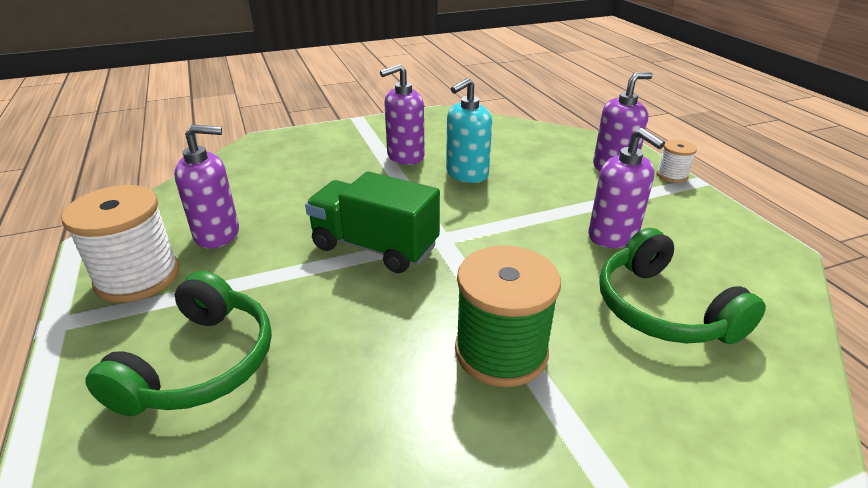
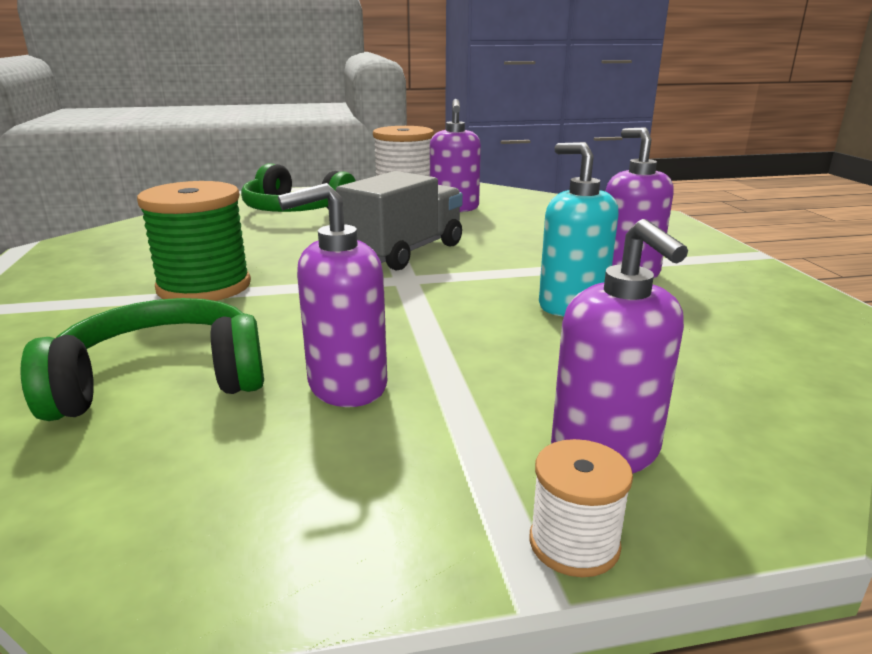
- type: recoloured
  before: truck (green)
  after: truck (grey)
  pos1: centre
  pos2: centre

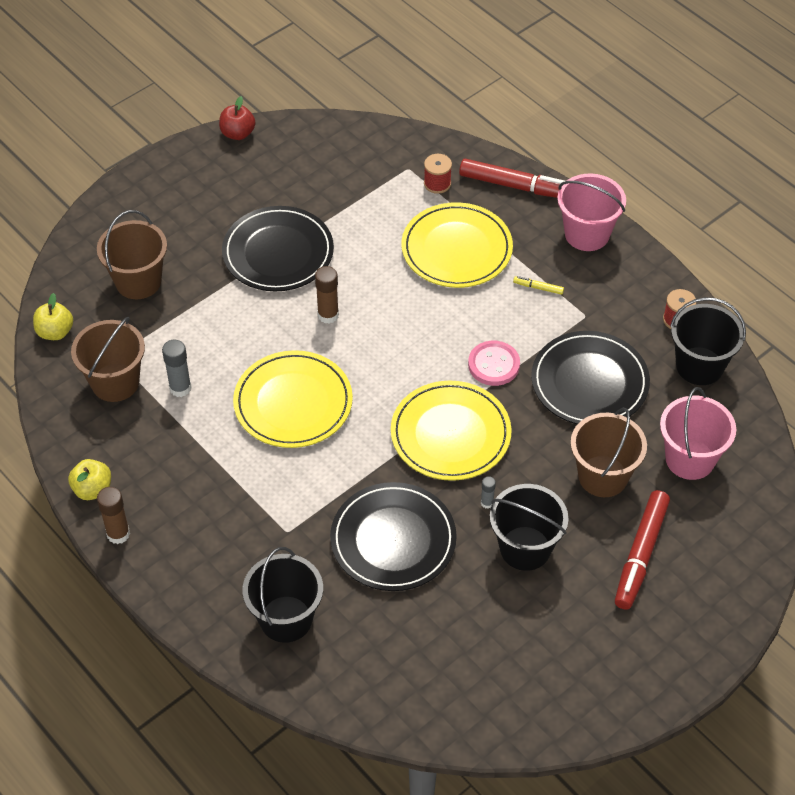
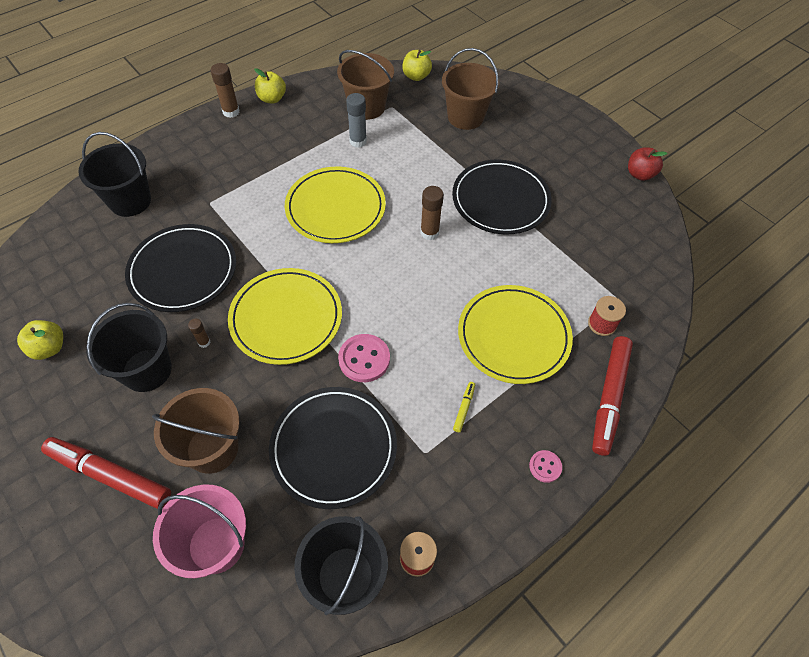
- type: added
  after: apple (yellow) (1st from left)
  pos2: middle left
- type: recoloured
  before: glue stick (grey) (2nd from left)
  after: glue stick (brown) (1st from left)
  pos1: centre
  pos2: middle left
- type: replaced
  before: bucket (pink) (1st from left)
  after: button (pink) (2nd from left)
  pos1: top right
  pos2: bottom right

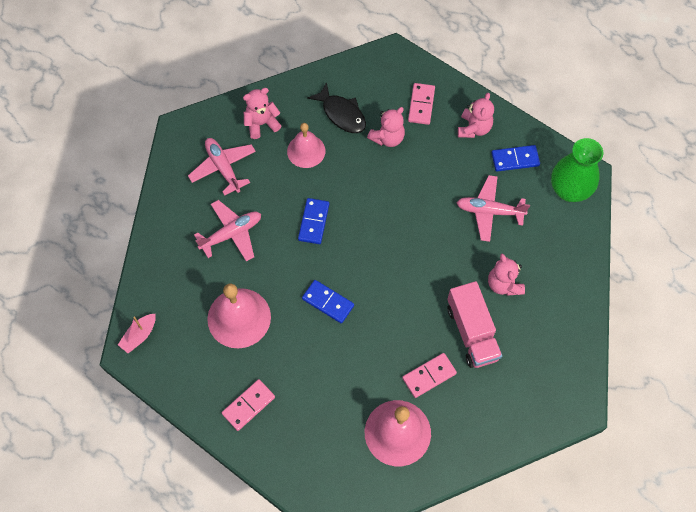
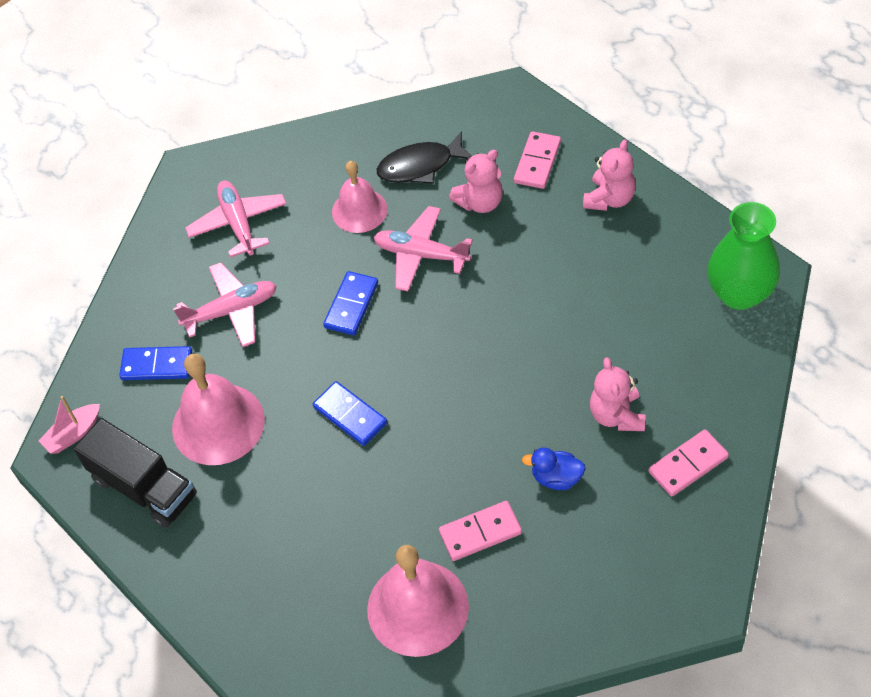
- type: added
  after: truck (black)
  pos2: bottom left
- type: moved
  before: domino (blue) (3rd from left in the first image)
  after: domino (blue) (1st from left)
  pos1: top right
  pos2: middle left
- type: moved
  before: plane (pink) (3rd from left)
  pos1: middle right
  pos2: centre
- type: turned
  before: fish (black)
  pos1: top centre
  pos2: top centre
  turn: 105
- type: replaced
  before: truck (pink)
  after: duck (blue)
  pos1: middle right
  pos2: bottom centre
- type: moved
  before: domino (pink) (1st from left in the first image)
  after: domino (pink) (3rd from left)
  pos1: bottom centre
  pos2: middle right
- type: removed
  before: teddy bear (pink) (1st from left)
  pos1: top centre

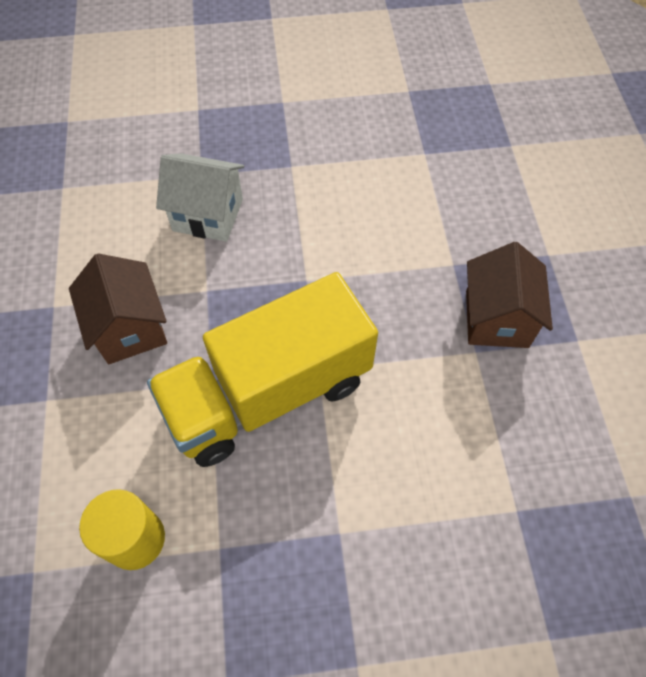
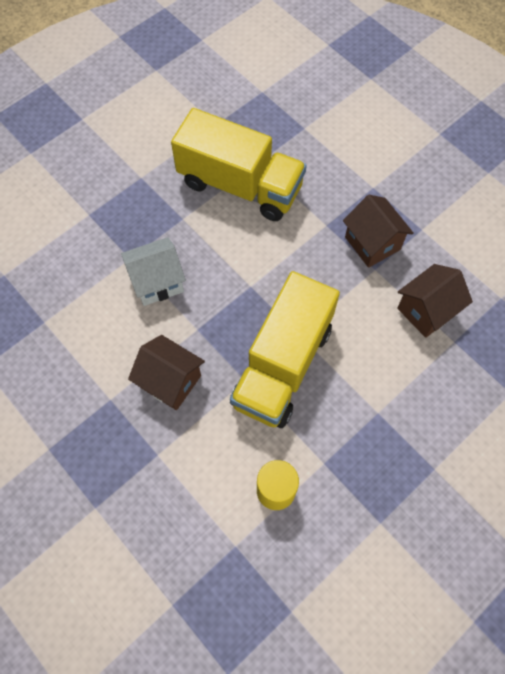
- type: added
  after: truck (yellow) (1st from left)
  pos2: top centre
- type: added
  after: house (brown) (3rd from left)
  pos2: middle right

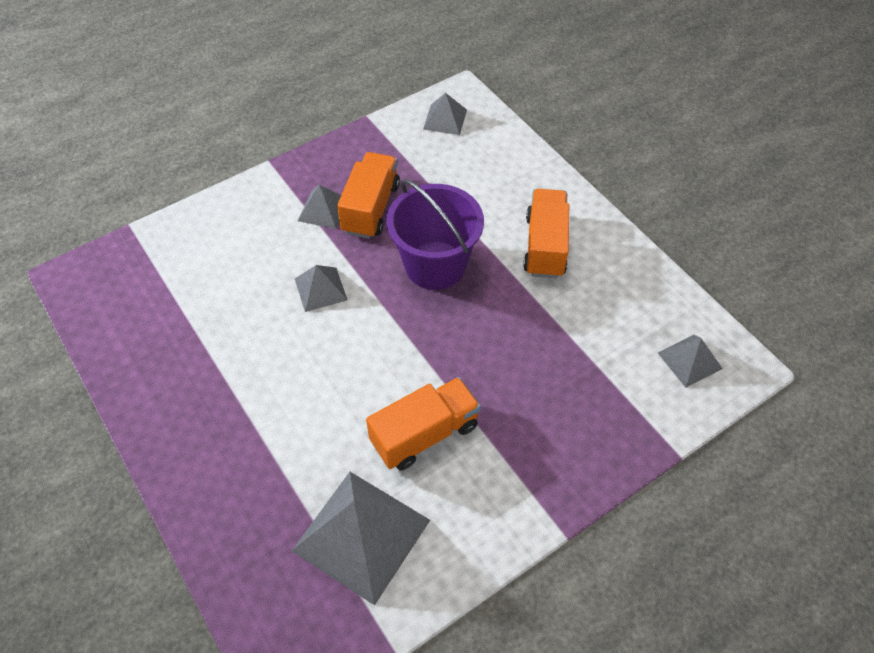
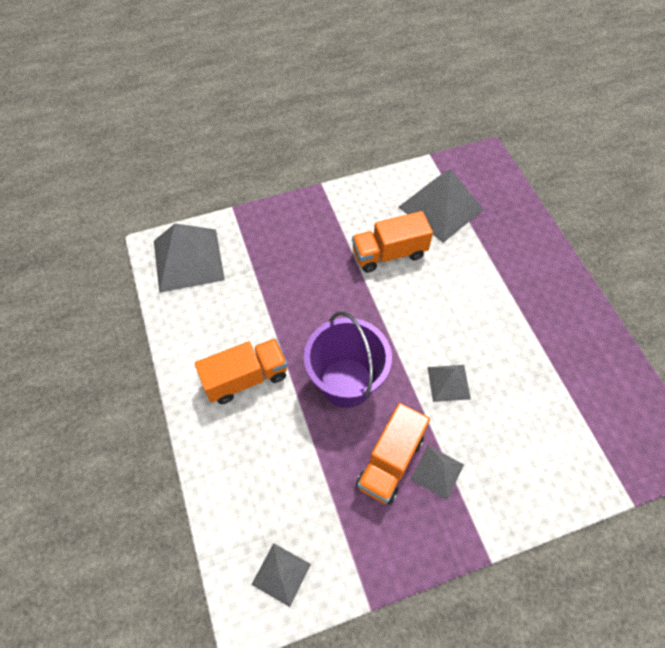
- type: resized
  before: pyramid (grey) (5th from left in the first image)
  pos1: middle right
  pos2: middle left
  scale: 1.91
- type: turned
  before: truck (orange) (3rd from left in the first image)
  pos1: centre
  pos2: centre
  turn: -135

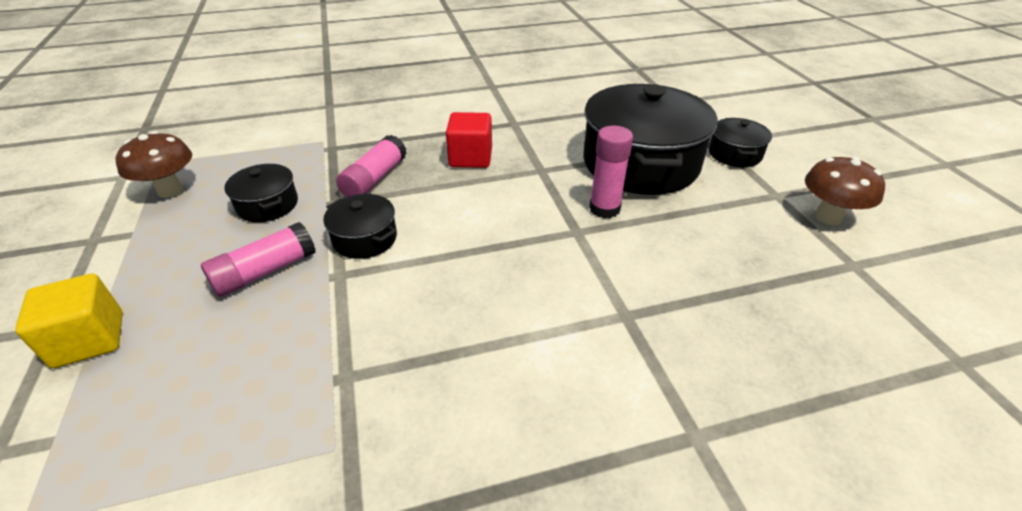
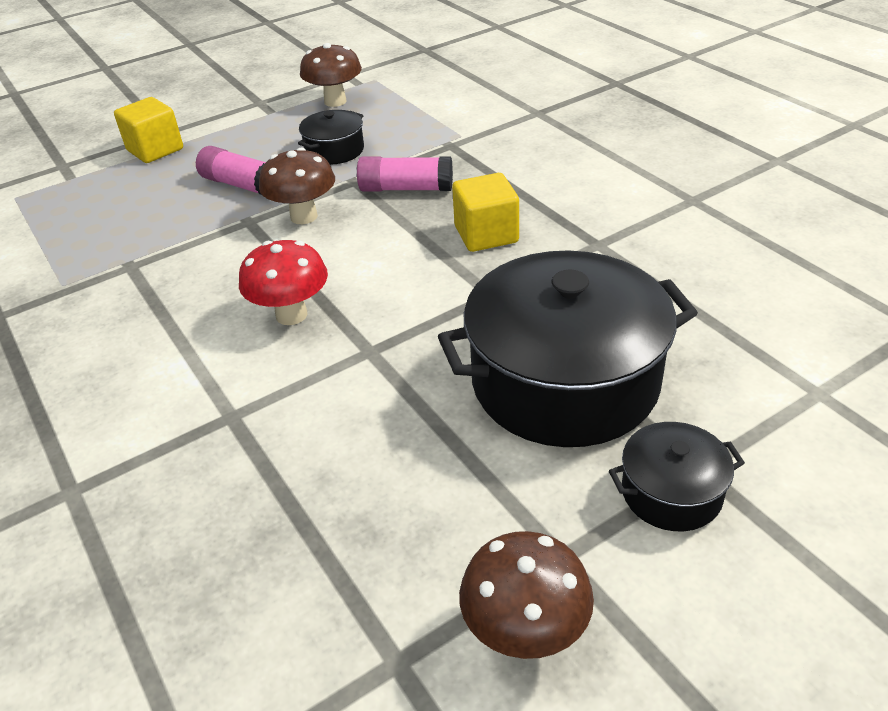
- type: added
  after: mushroom (red)
  pos2: middle left
- type: replaced
  before: pot (black) (2nd from left)
  after: mushroom (brown) (1st from left)
  pos1: centre
  pos2: top centre
- type: recoloured
  before: cube (red)
  after: cube (yellow) (2nd from left)
  pos1: top centre
  pos2: top centre
- type: removed
  before: glue stick (pink) (3rd from left)
  pos1: centre

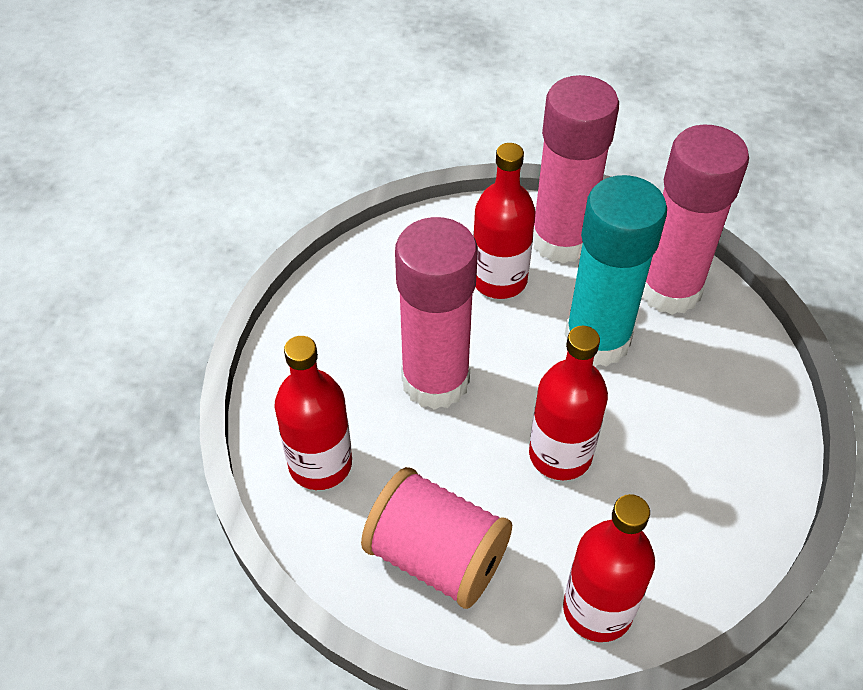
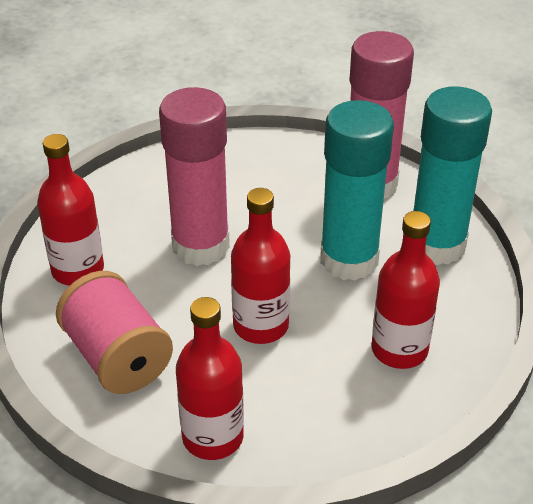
- type: moved
  before: bottle (red) (2nd from left in the first image)
  after: bottle (red) (4th from left)
  pos1: top centre
  pos2: middle right
- type: recoloured
  before: glue stick (pink) (3rd from left)
  after: glue stick (turquoise) (2nd from left)
  pos1: top right
  pos2: middle right

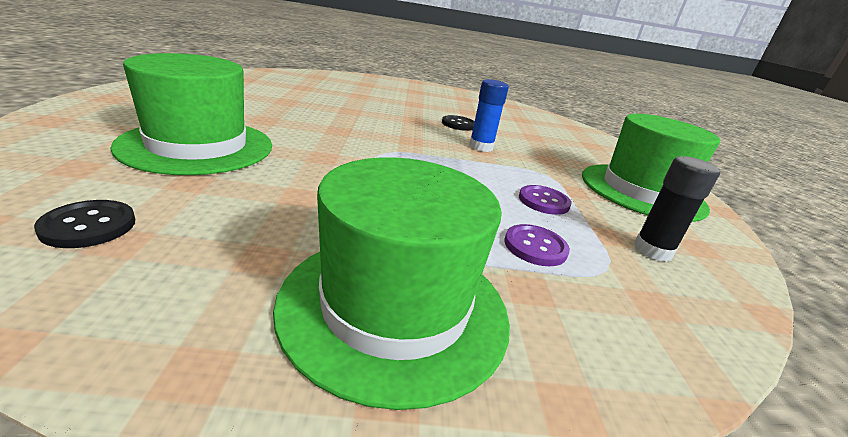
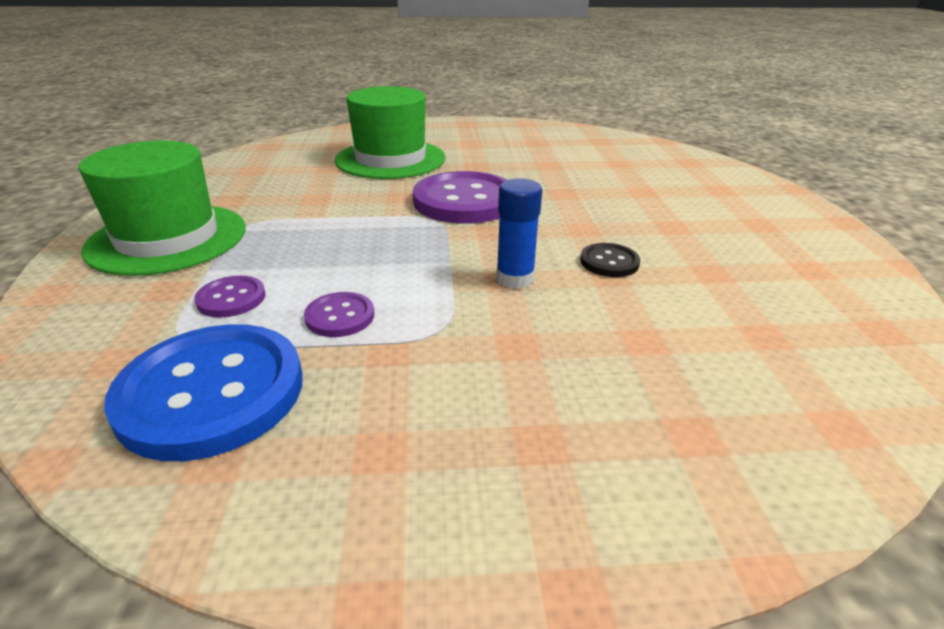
- type: replaced
  before: glue stick (black)
  after: button (blue)
  pos1: middle right
  pos2: middle left
- type: added
  after: button (purple) (3rd from left)
  pos2: top centre
- type: removed
  before: button (black) (1st from left)
  pos1: middle left
- type: removed
  before: hat (green) (3rd from left)
  pos1: middle right

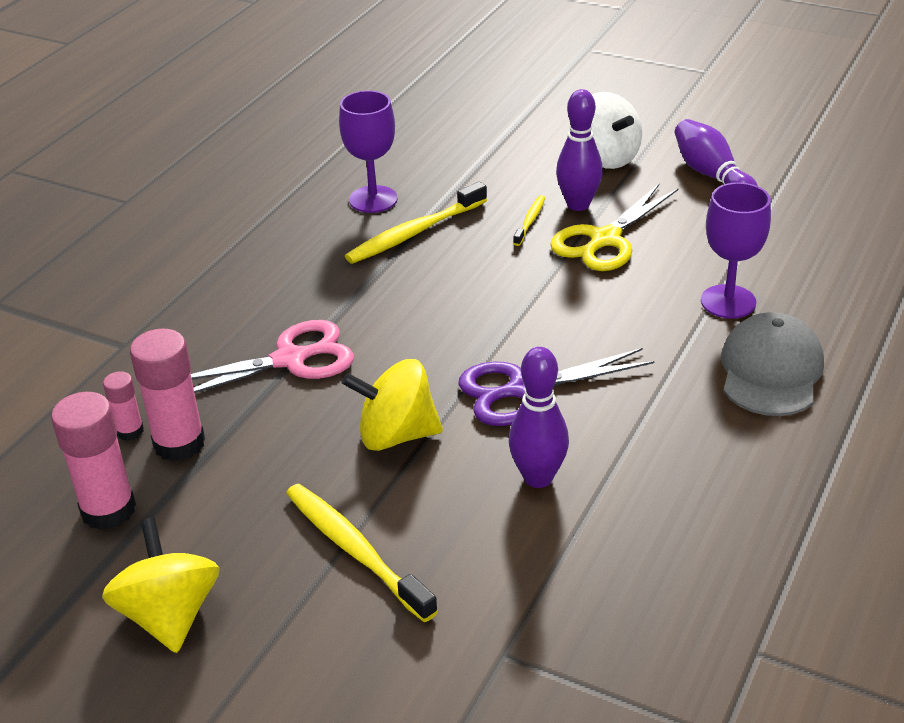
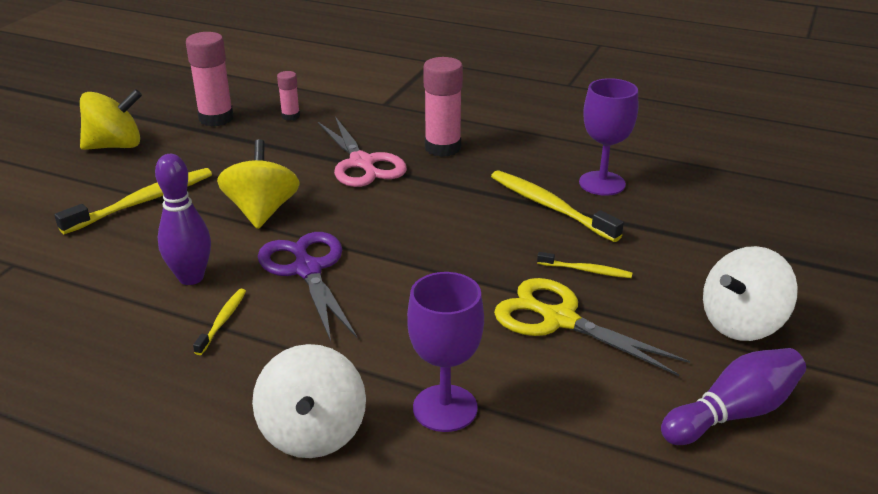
- type: added
  after: toothbrush (yellow) (2nd from left)
  pos2: middle left
- type: replaced
  before: cap (grey)
  after: spinning top (white) (1st from left)
  pos1: middle right
  pos2: bottom centre
- type: moved
  before: glue stick (pink) (3rd from left)
  pos1: middle left
  pos2: top centre
- type: removed
  before: bowling pin (purple) (2nd from left)
  pos1: top centre

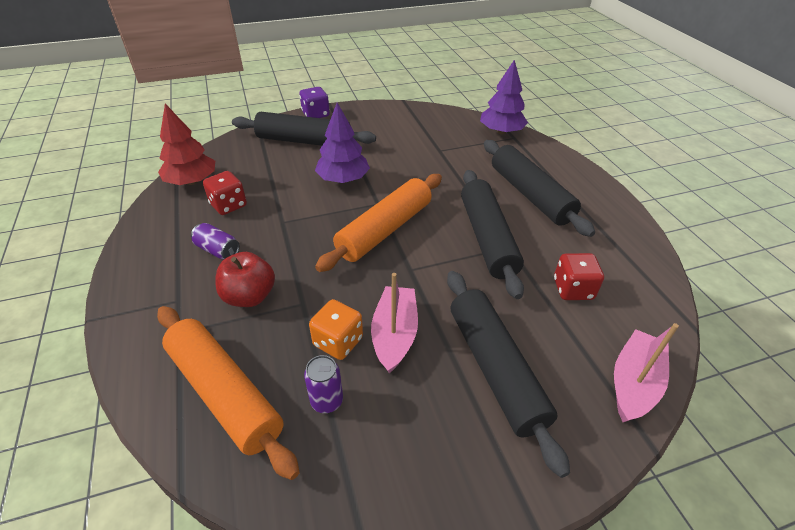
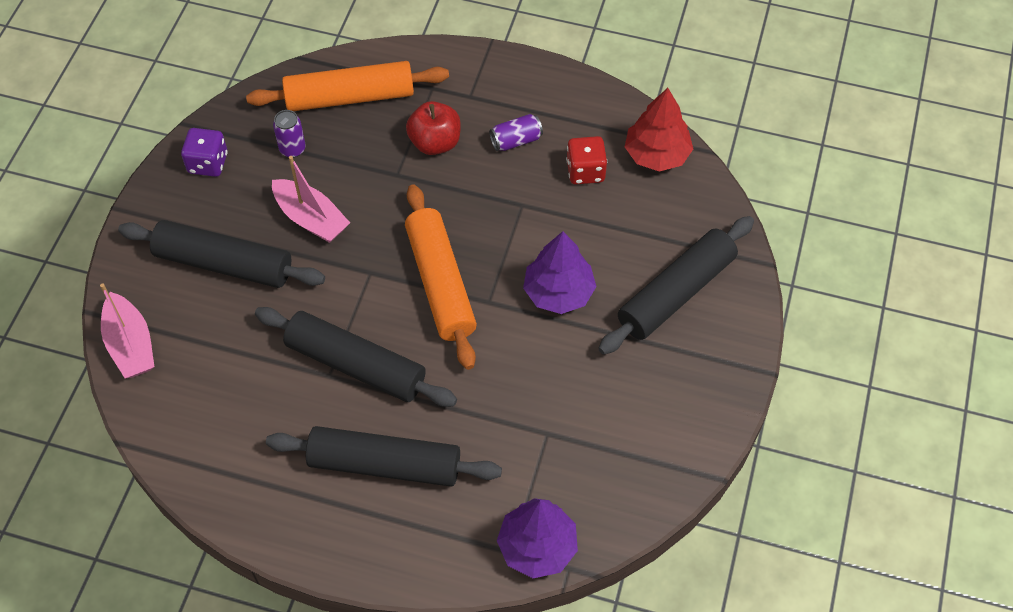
- type: moved
  before: dice (purple)
  pos1: top centre
  pos2: top left
- type: removed
  before: dice (orange)
  pos1: centre
- type: removed
  before: dice (red) (2nd from left)
  pos1: middle right

